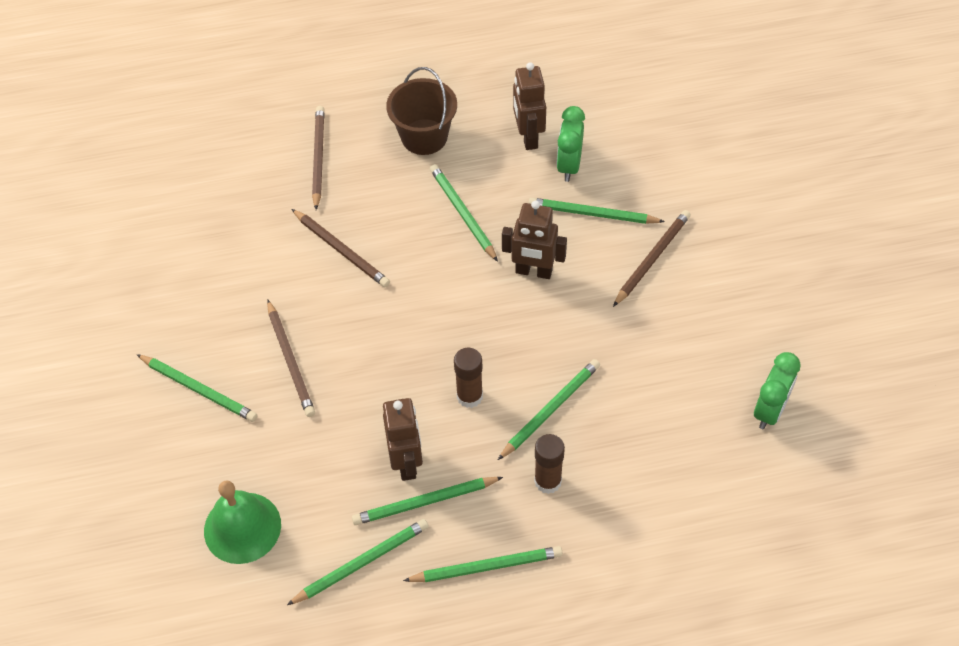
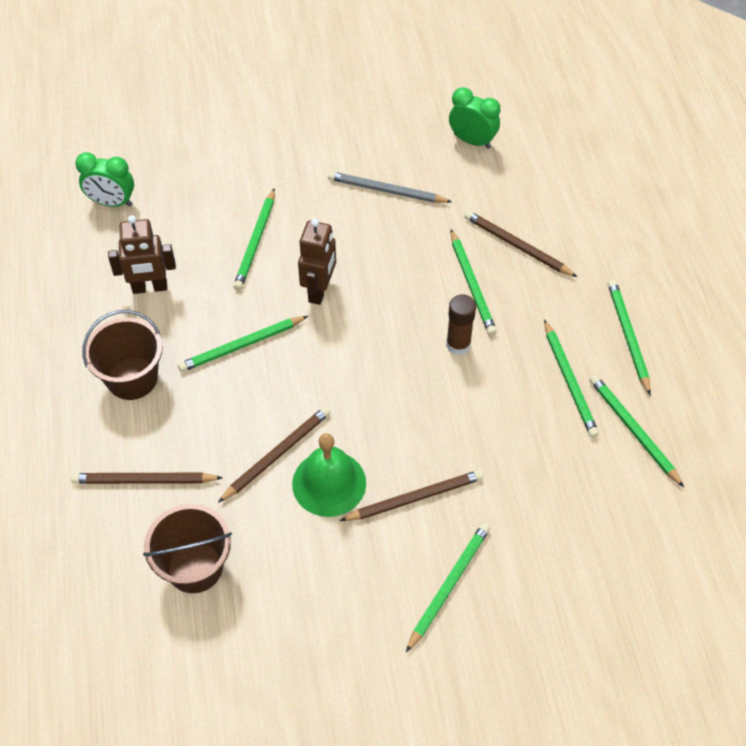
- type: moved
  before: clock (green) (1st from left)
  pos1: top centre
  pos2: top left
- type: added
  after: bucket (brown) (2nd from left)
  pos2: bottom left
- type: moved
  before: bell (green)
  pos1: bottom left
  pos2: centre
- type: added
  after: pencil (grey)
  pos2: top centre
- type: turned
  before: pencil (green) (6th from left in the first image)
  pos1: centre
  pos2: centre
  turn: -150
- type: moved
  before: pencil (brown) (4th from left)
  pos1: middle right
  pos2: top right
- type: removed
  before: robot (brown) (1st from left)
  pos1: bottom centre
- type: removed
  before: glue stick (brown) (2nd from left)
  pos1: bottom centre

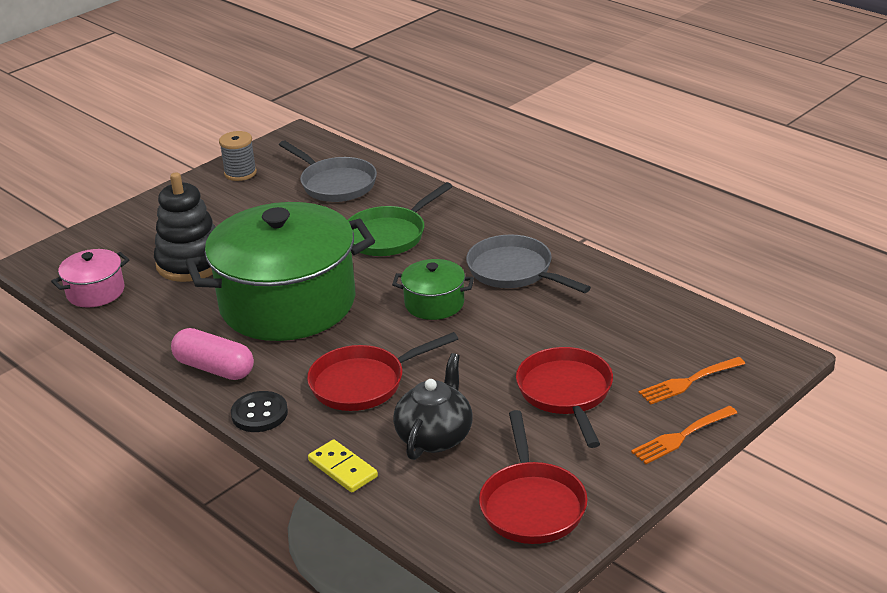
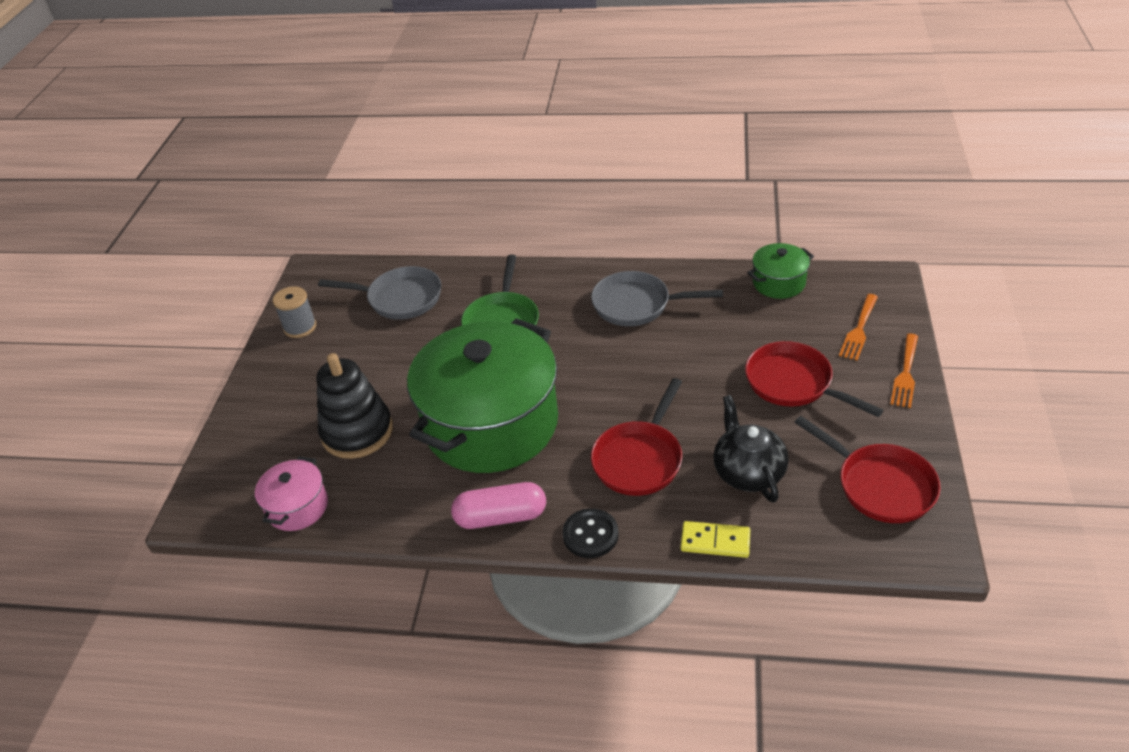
- type: moved
  before: pot (green) (2nd from left)
  pos1: centre
  pos2: middle right

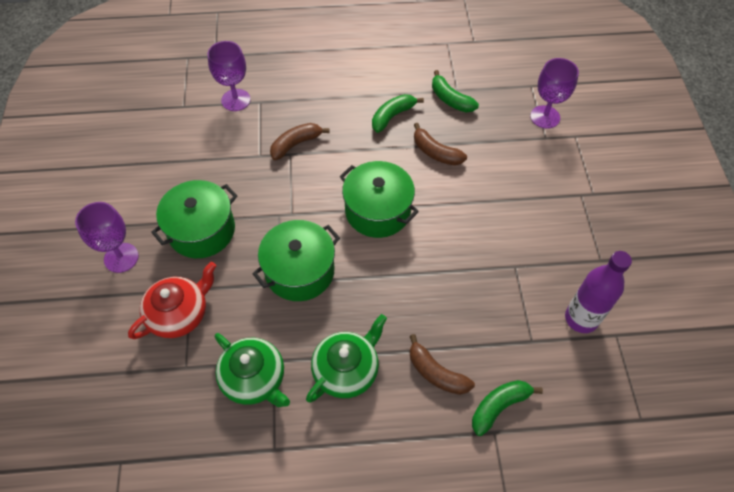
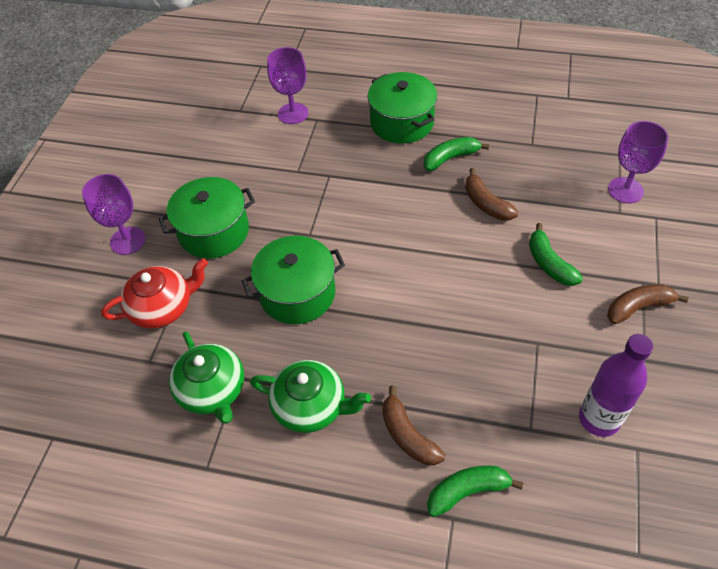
- type: turned
  before: teapot (green) (2nd from left)
  pos1: bottom centre
  pos2: bottom centre
  turn: 45
- type: moved
  before: pot (green) (3rd from left)
  pos1: centre
  pos2: top centre
- type: moved
  before: banana (green) (2nd from left in the first image)
  after: banana (green) (3rd from left)
  pos1: top centre
  pos2: middle right
- type: moved
  before: banana (brown) (1st from left in the first image)
  after: banana (brown) (3rd from left)
  pos1: top centre
  pos2: middle right

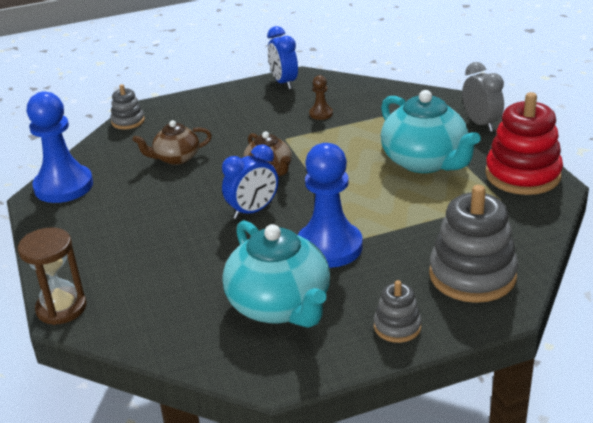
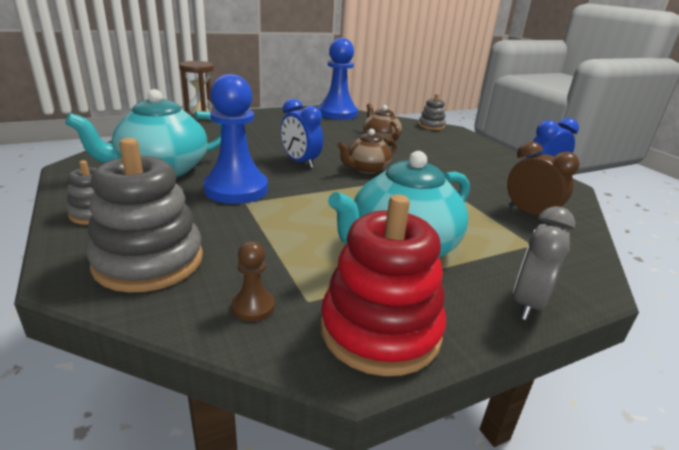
- type: moved
  before: pawn (brown)
  pos1: top centre
  pos2: centre
- type: added
  after: clock (brown)
  pos2: middle right
- type: turned
  before: clock (grey)
  pos1: top right
  pos2: middle right
  turn: 150

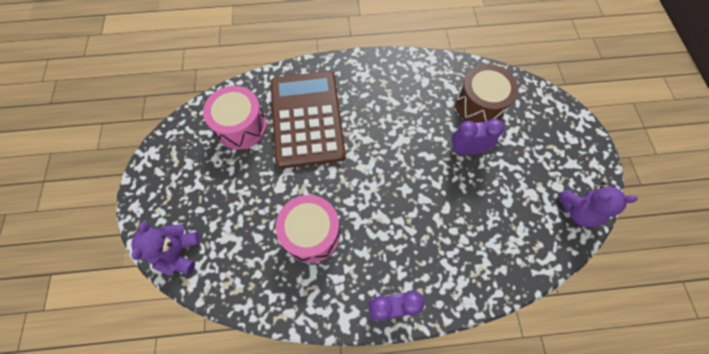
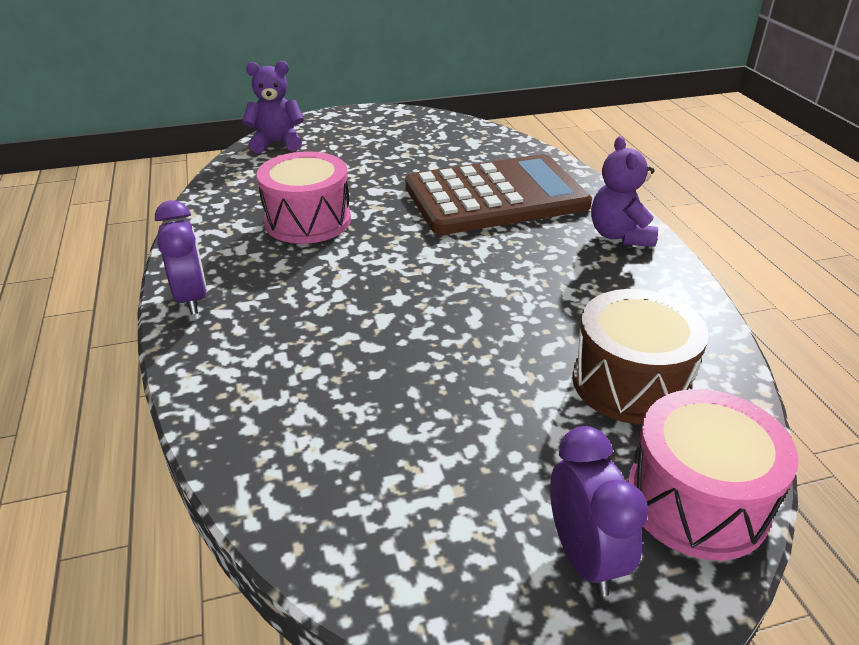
- type: moved
  before: clock (purple) (2nd from left)
  pos1: middle right
  pos2: bottom right
- type: moved
  before: teddy bear (purple) (2nd from left)
  pos1: middle right
  pos2: top right
- type: moved
  before: drum (pink) (1st from left in the first image)
  after: drum (pink) (2nd from left)
  pos1: top left
  pos2: bottom right

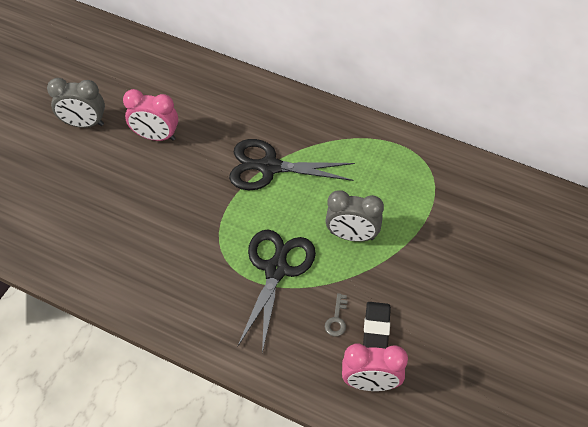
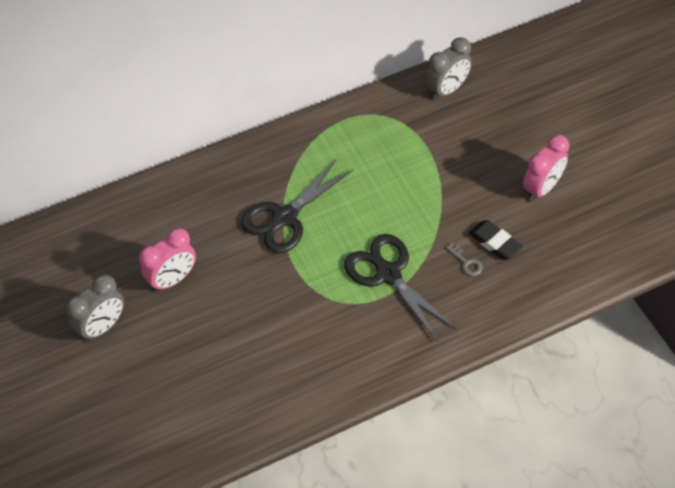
- type: moved
  before: clock (grey) (2nd from left)
  pos1: centre
  pos2: top centre
- type: moved
  before: clock (pink) (2nd from left)
  pos1: bottom centre
  pos2: middle right

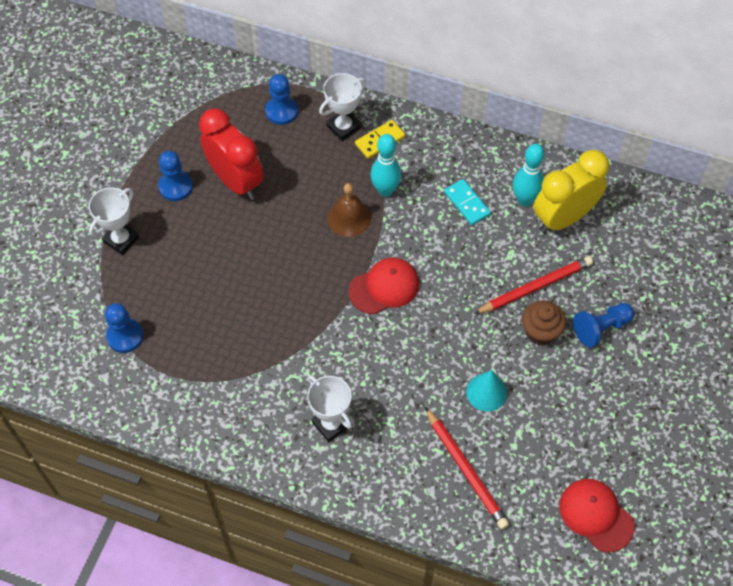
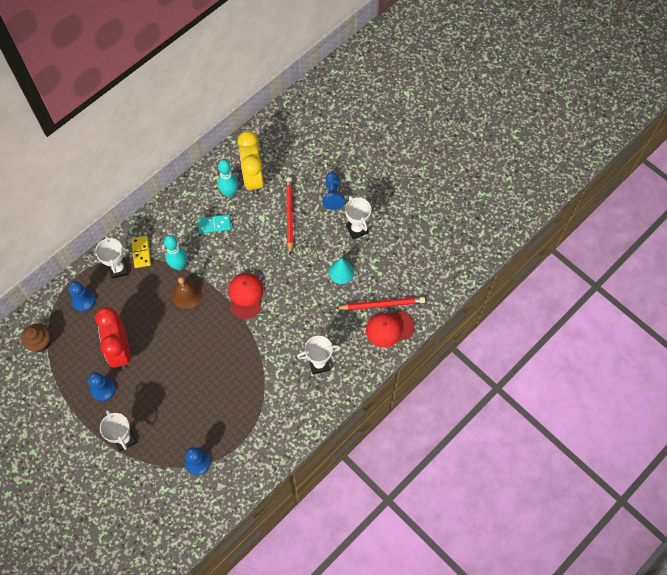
- type: moved
  before: cupcake (brown)
  pos1: middle right
  pos2: middle left
- type: turned
  before: clock (red)
  pos1: top left
  pos2: middle left
  turn: -90
- type: added
  after: trophy (white) (4th from left)
  pos2: centre
- type: moved
  before: cap (red) (2nd from left)
  pos1: bottom right
  pos2: centre

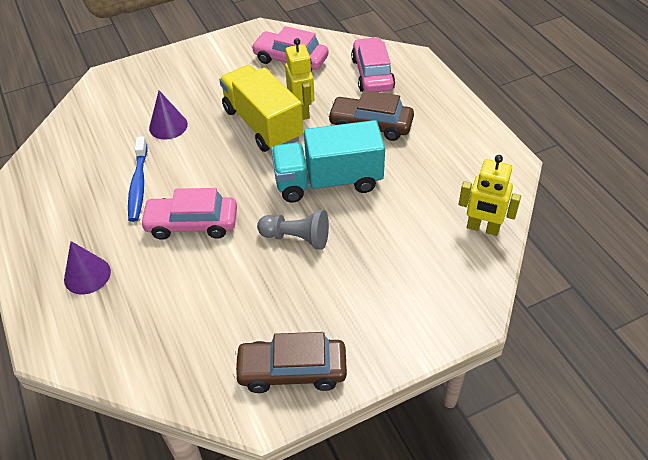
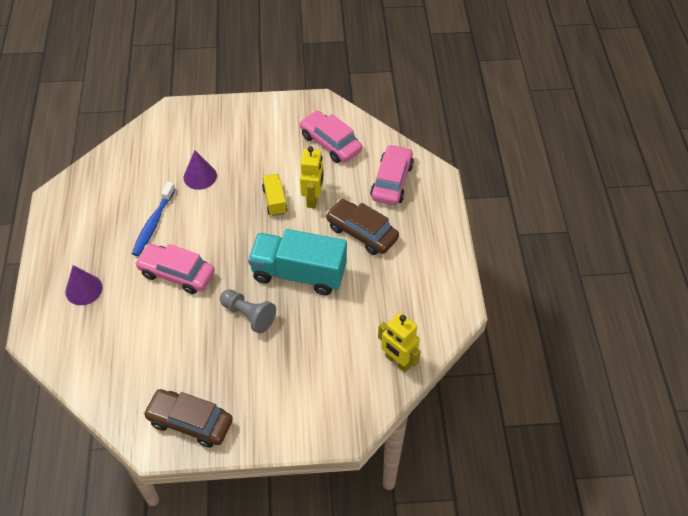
- type: resized
  before: truck (yellow)
  pos1: top centre
  pos2: centre
  scale: 0.5

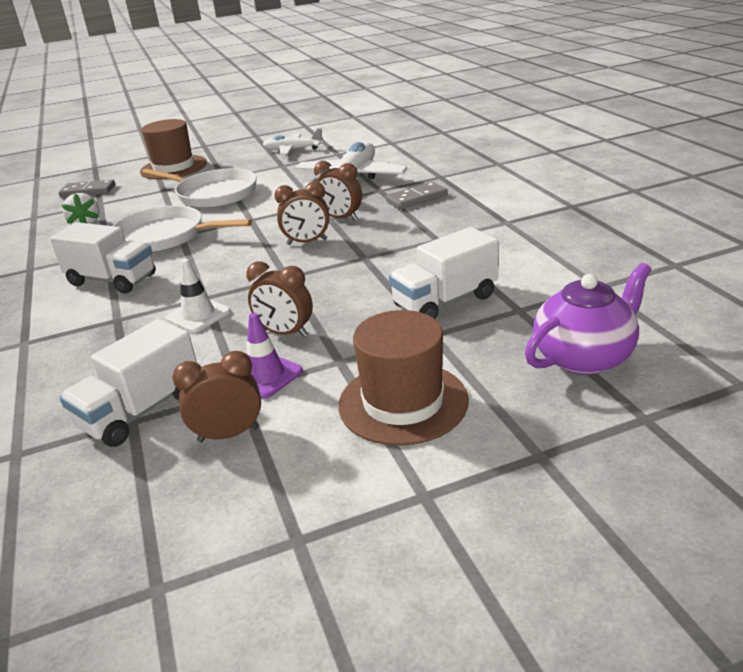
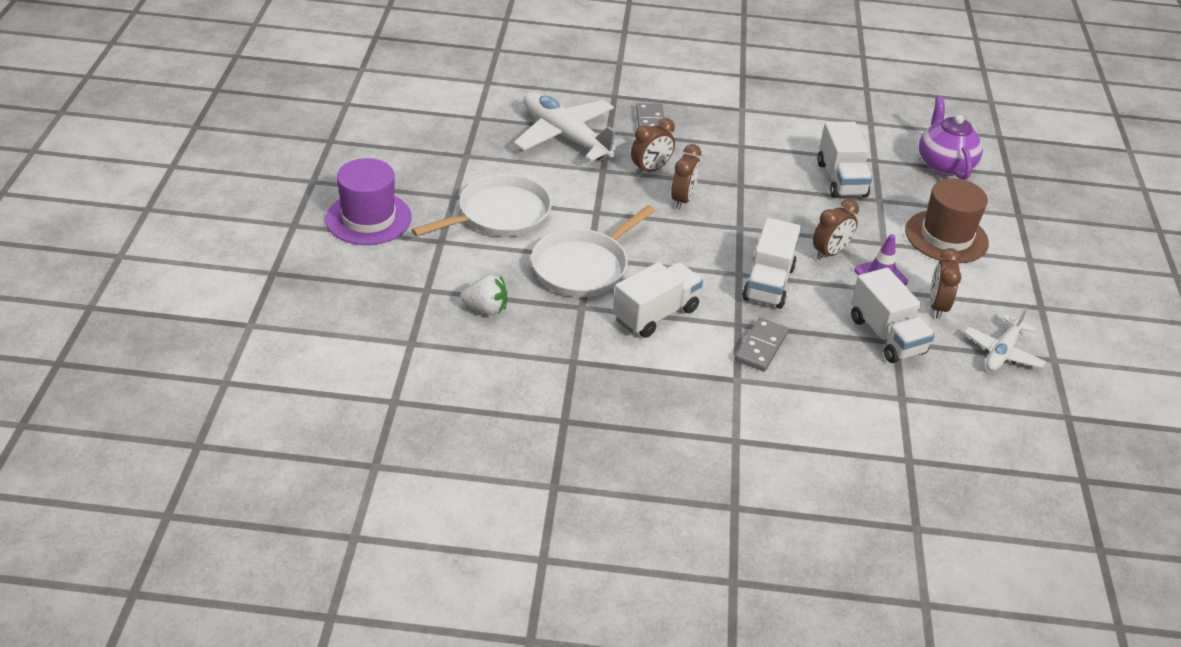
- type: recoloured
  before: hat (brown) (1st from left)
  after: hat (purple)
  pos1: top left
  pos2: top left
- type: moved
  before: domino (grey) (1st from left in the first image)
  after: domino (grey) (2nd from left)
  pos1: top left
  pos2: centre
- type: replaced
  before: traffic cone (white)
  after: truck (white) (2nd from left)
  pos1: middle left
  pos2: centre
- type: moved
  before: plane (white) (1st from left in the first image)
  after: plane (white) (2nd from left)
  pos1: top centre
  pos2: middle right

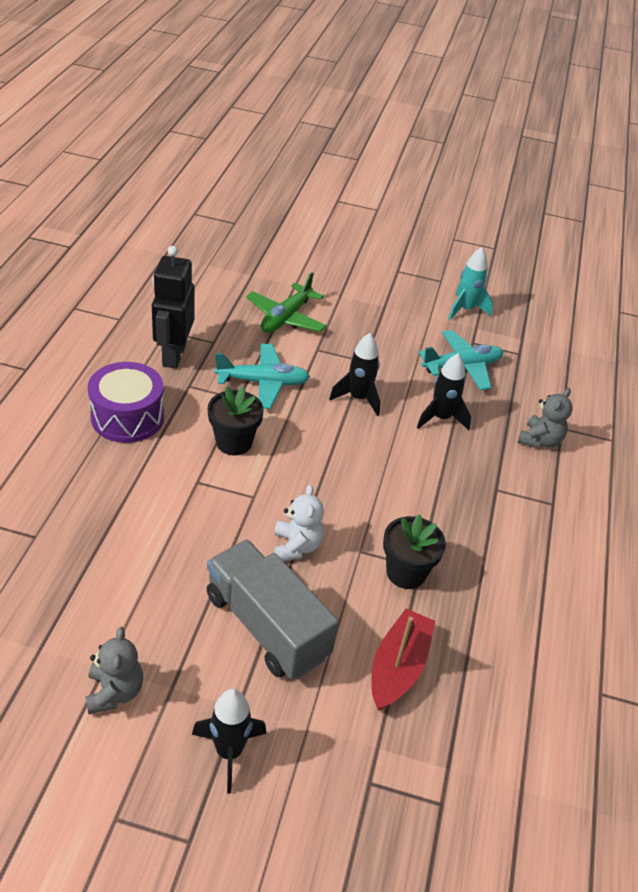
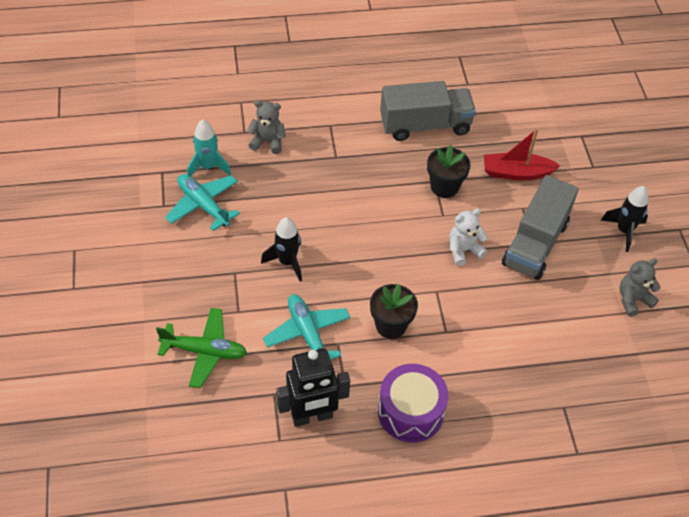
- type: moved
  before: rocket (turquoise)
  pos1: top right
  pos2: top left
- type: added
  after: truck (grey) (1st from left)
  pos2: top centre
- type: removed
  before: rocket (black) (3rd from left)
  pos1: middle right

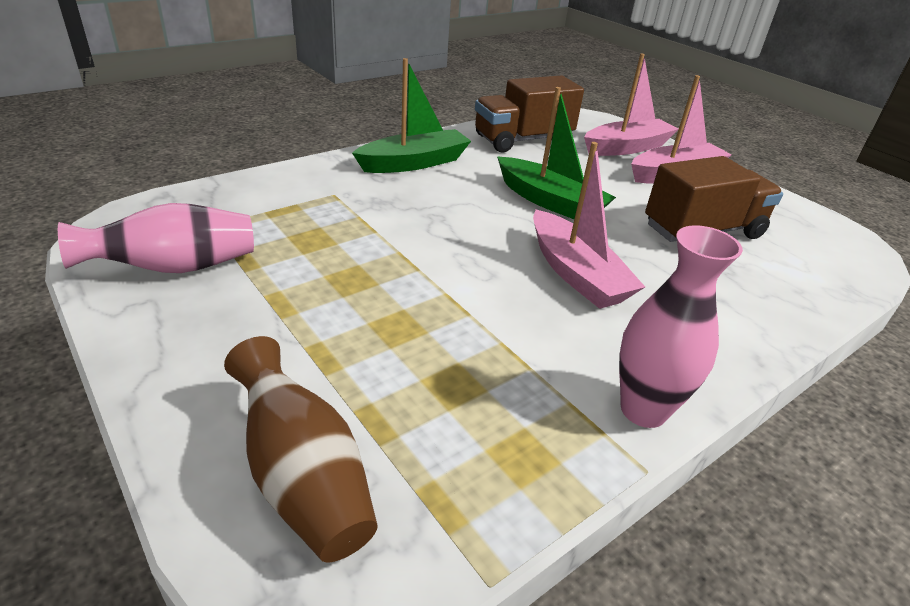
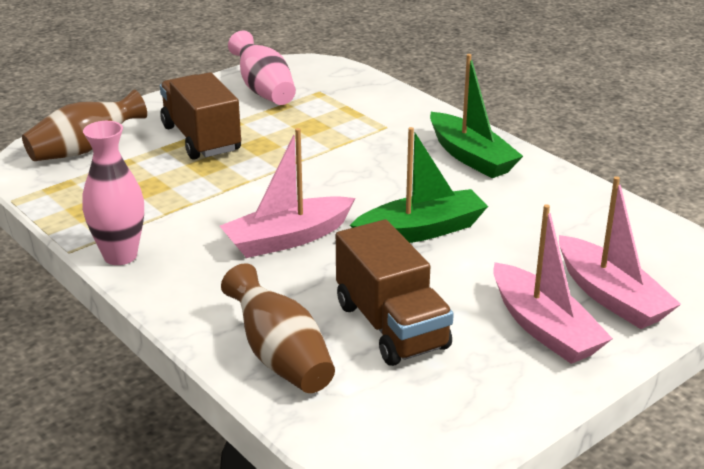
- type: moved
  before: truck (brown) (1st from left)
  pos1: top centre
  pos2: top left
- type: added
  after: vase (brown) (2nd from left)
  pos2: bottom centre
- type: turned
  before: boat (green) (2nd from left in the first image)
  pos1: top centre
  pos2: centre
  turn: -150

